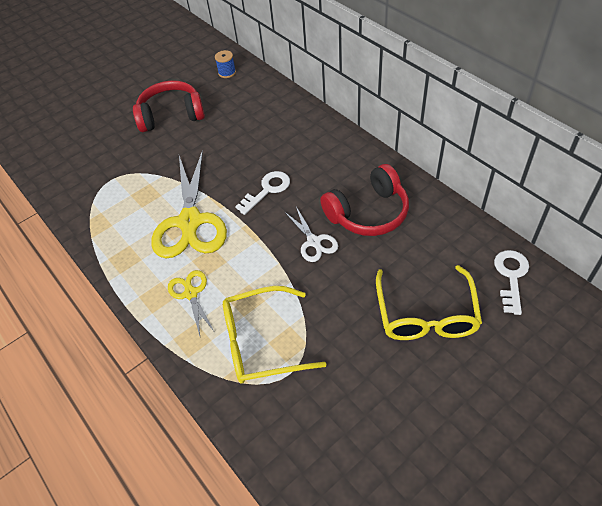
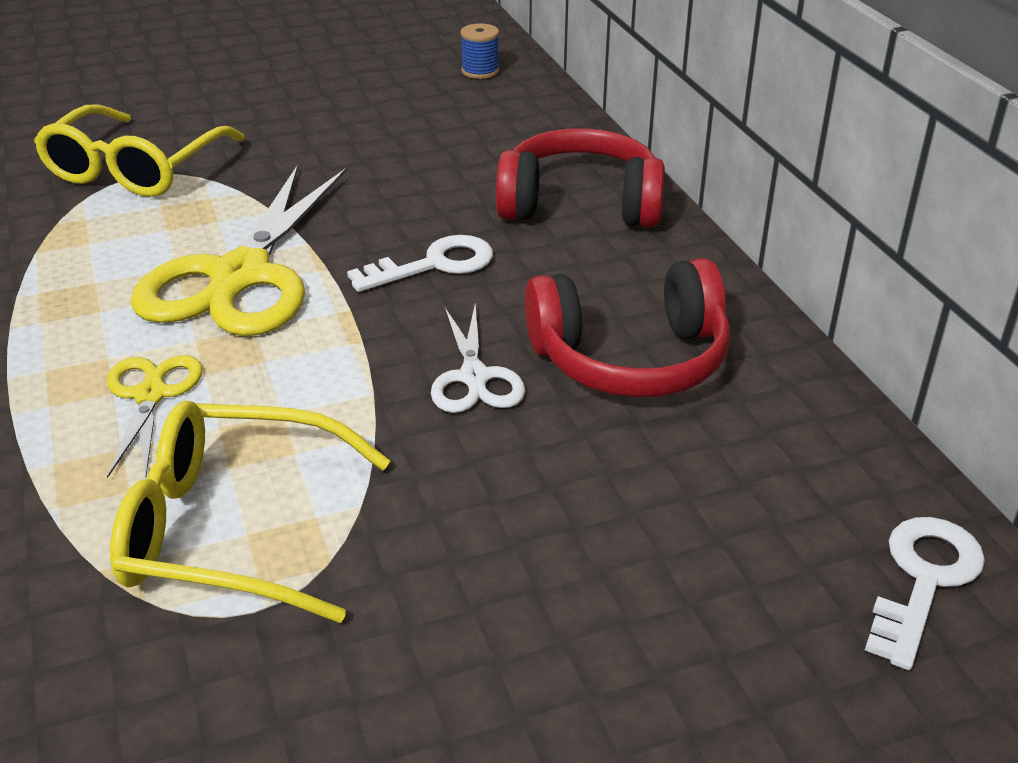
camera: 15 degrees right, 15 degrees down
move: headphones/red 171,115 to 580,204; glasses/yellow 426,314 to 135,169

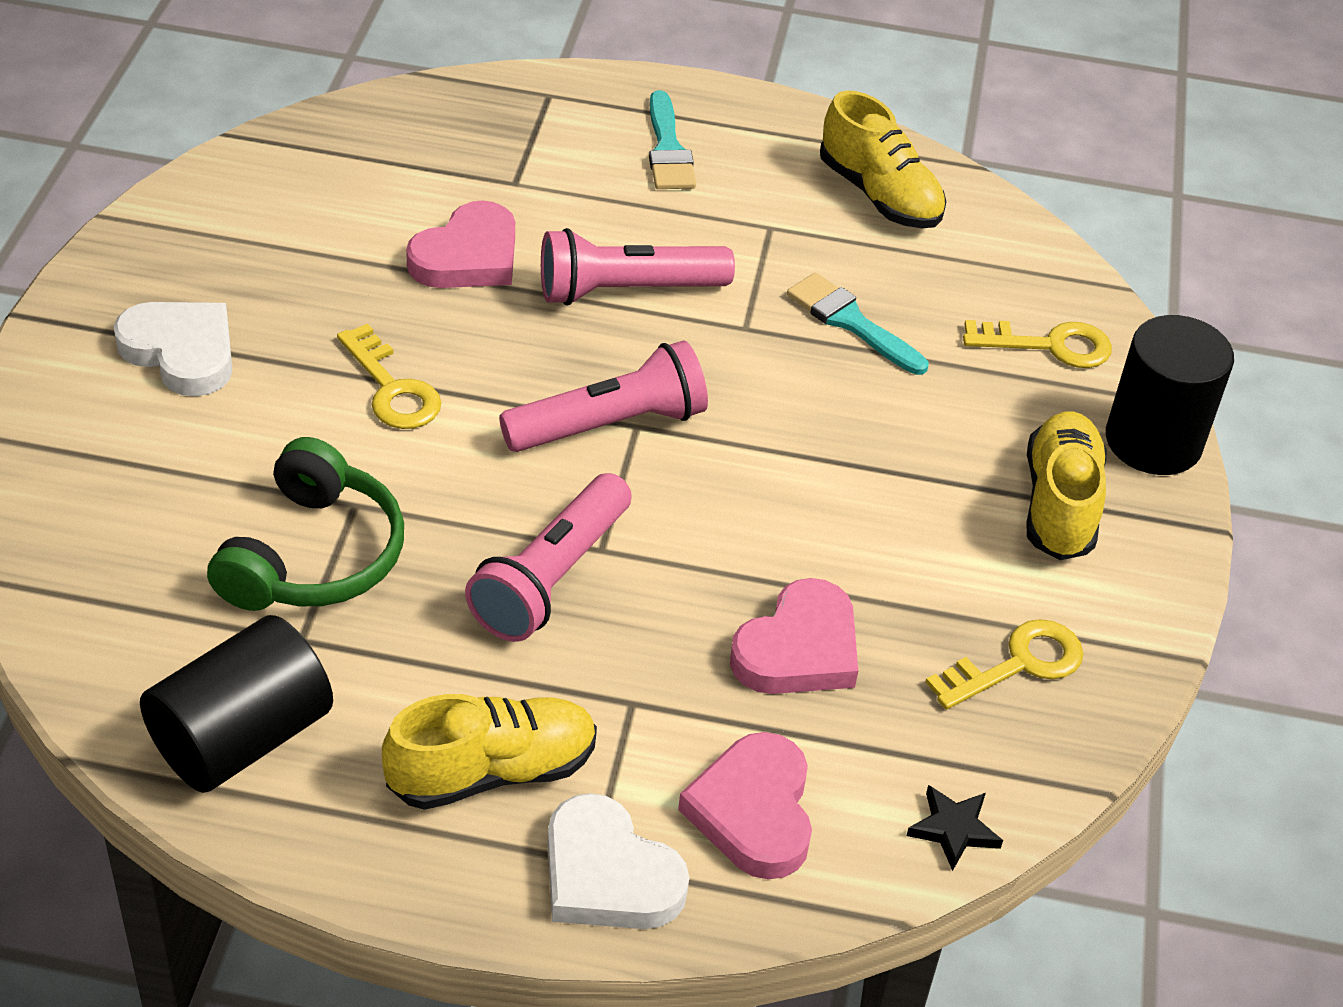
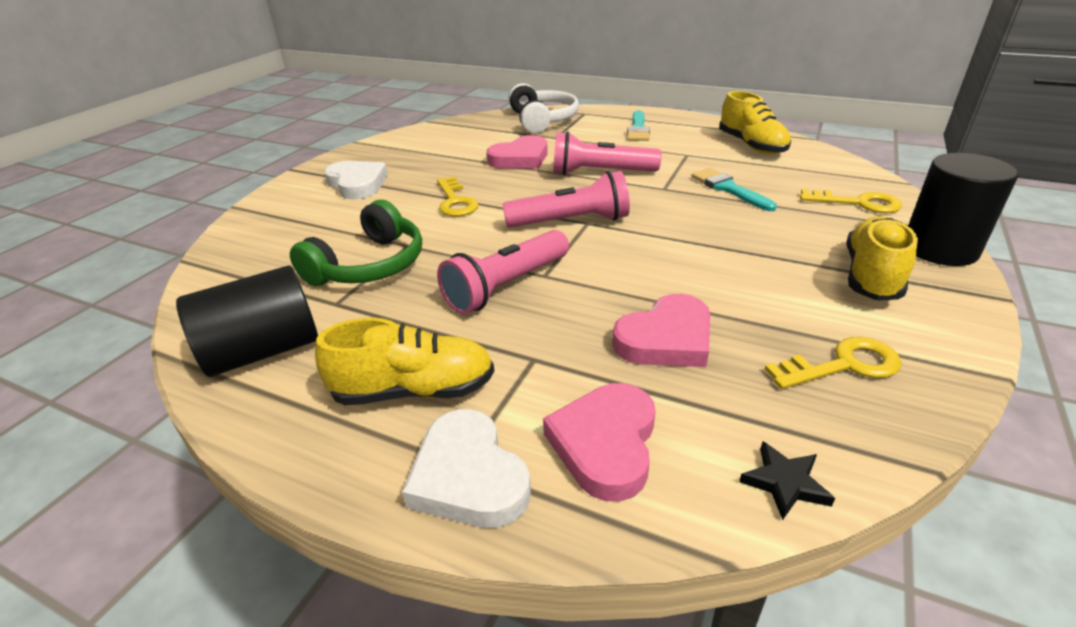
camera: 20 degrees right, 10 degrees down
insert: headphones/white 542,120

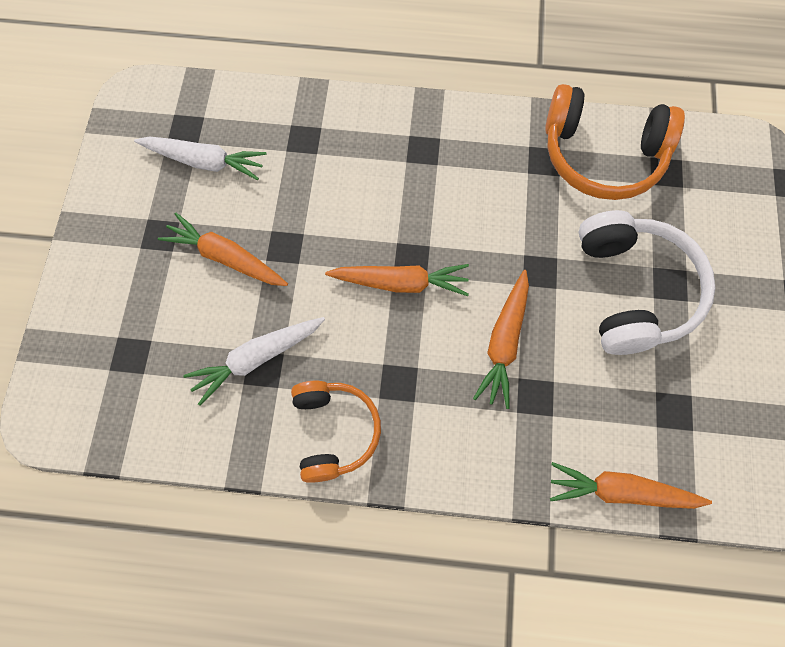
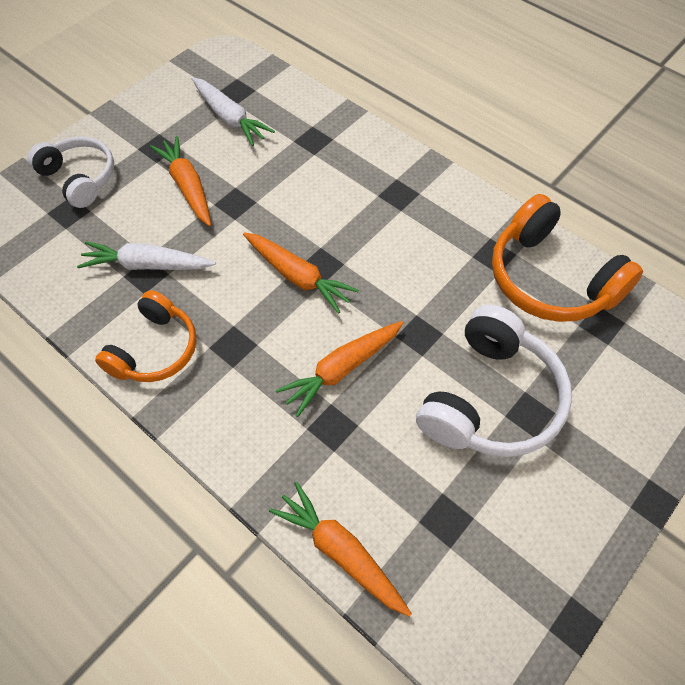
camera: 35 degrees right, 10 degrees down
insert: headphones/white 79,178

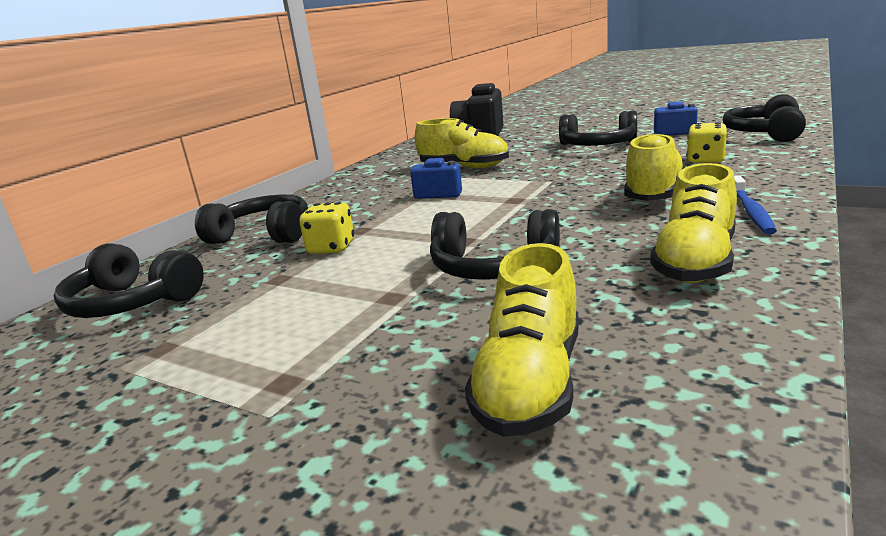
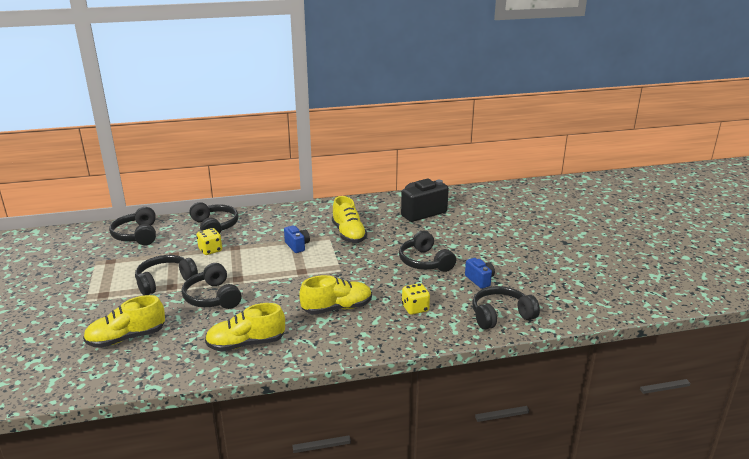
camera: 45 degrees right, 5 degrees up
delete: toothbrush/blue 751,211
insert: headphones/black 165,281

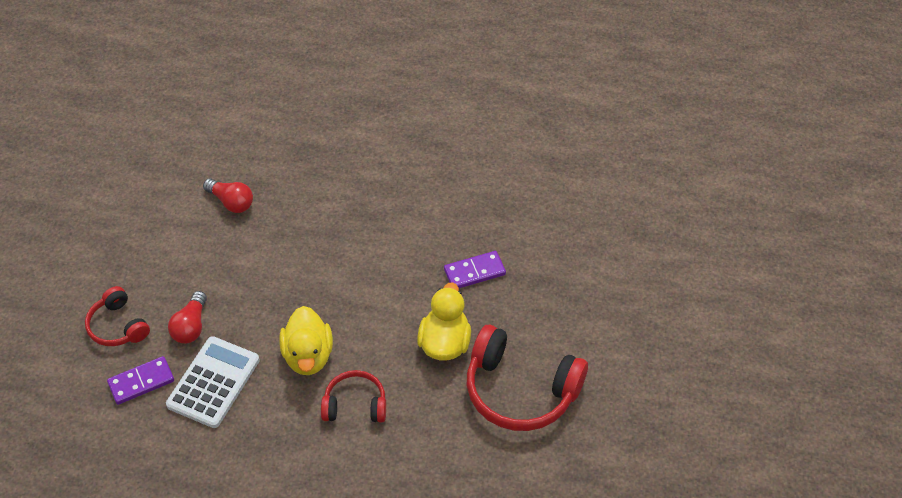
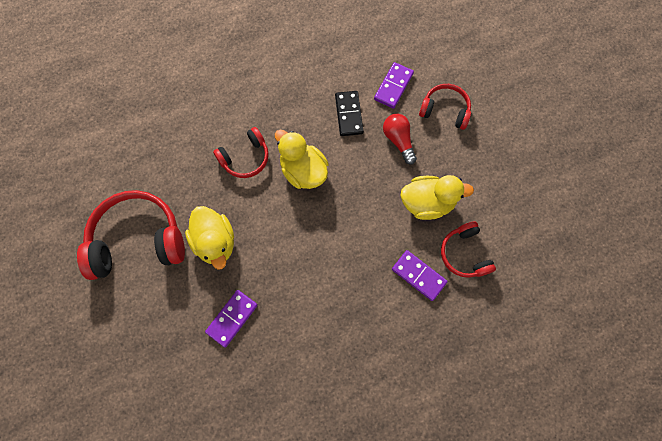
camera: 145 degrees right, 20 degrees up
insert: domino/purple 418,276; duck/yellow 427,203
replace: calculator/white 213,382 to domino/black 348,114; light bulb/red 231,202 to headphones/red 464,254

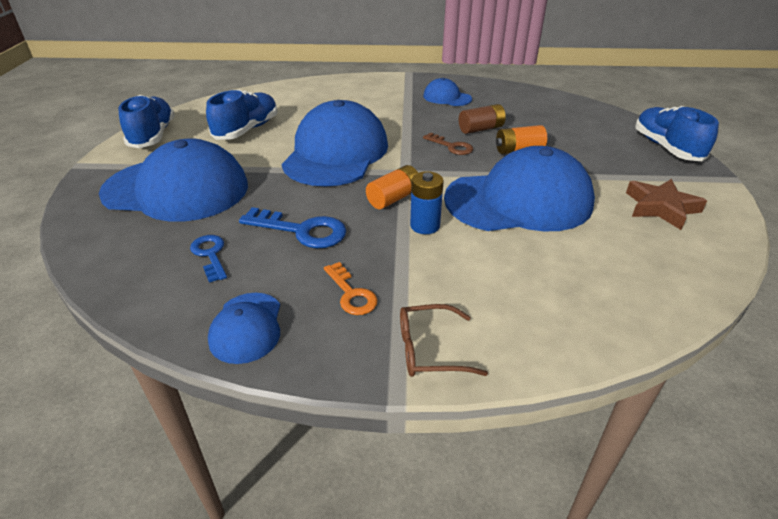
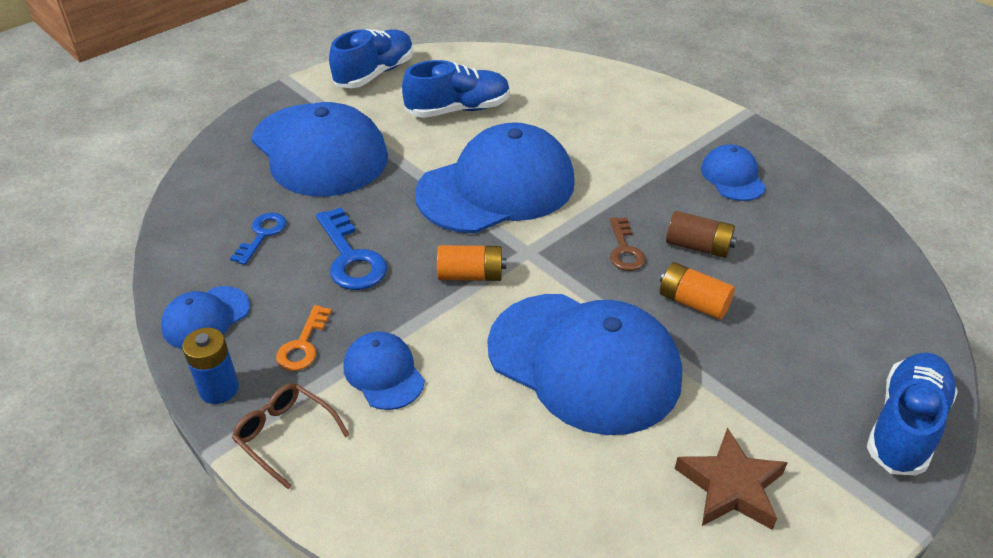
camera: 45 degrees right, 5 degrees up
insert: cap/blue 383,373
move: battery/blue 425,226 to 219,389

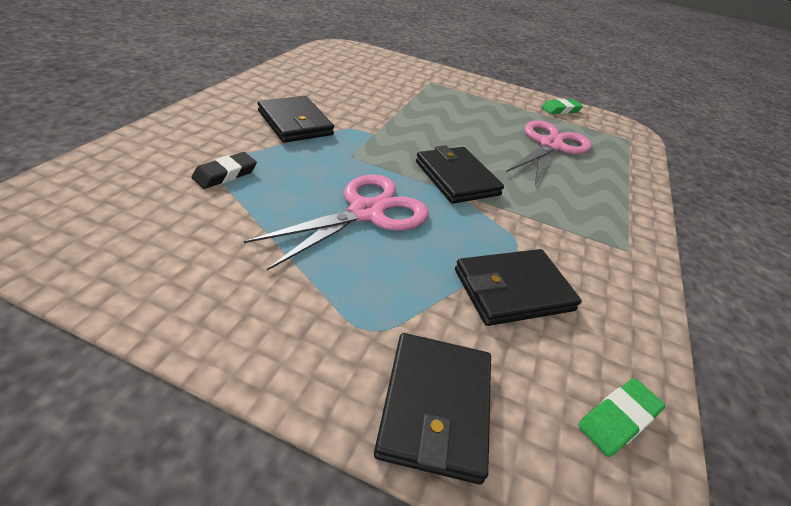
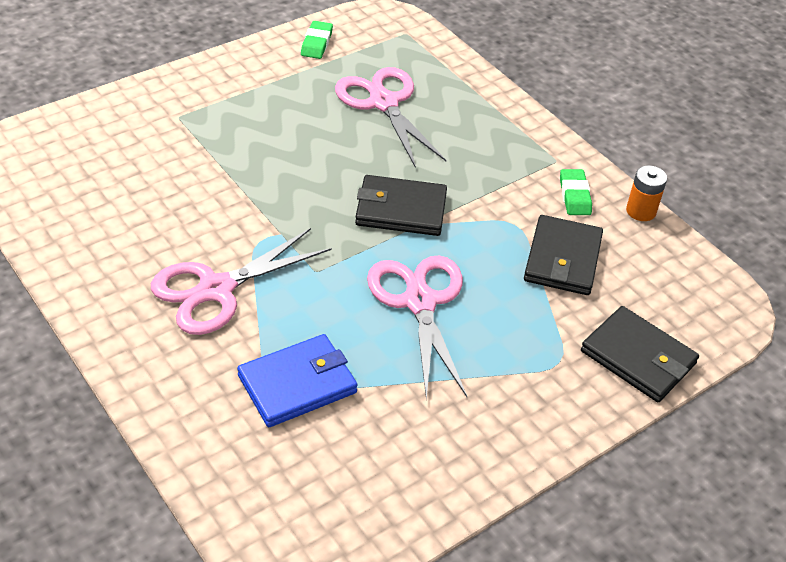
camera: 55 degrees left, 5 degrees up
insert: battery/orange 641,211
move: eraser/green 618,419 to 574,196
replace: eraser/black 225,174 to wallet/blue 297,384; wallet/black 295,123 to scissors/pink 216,289

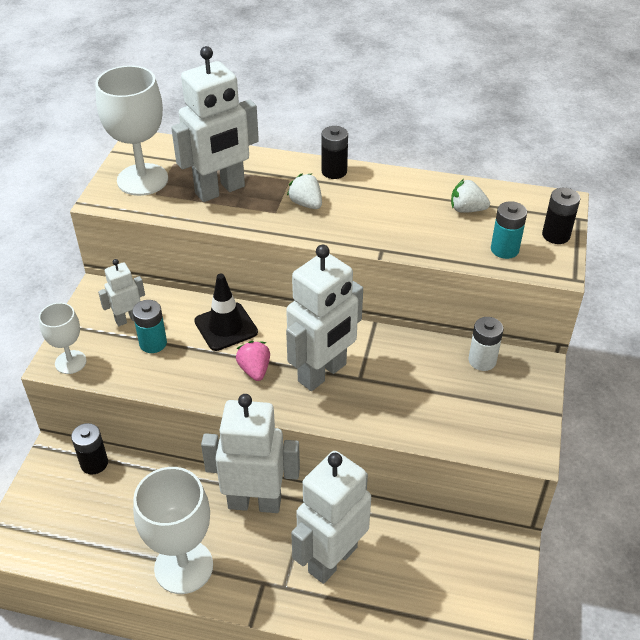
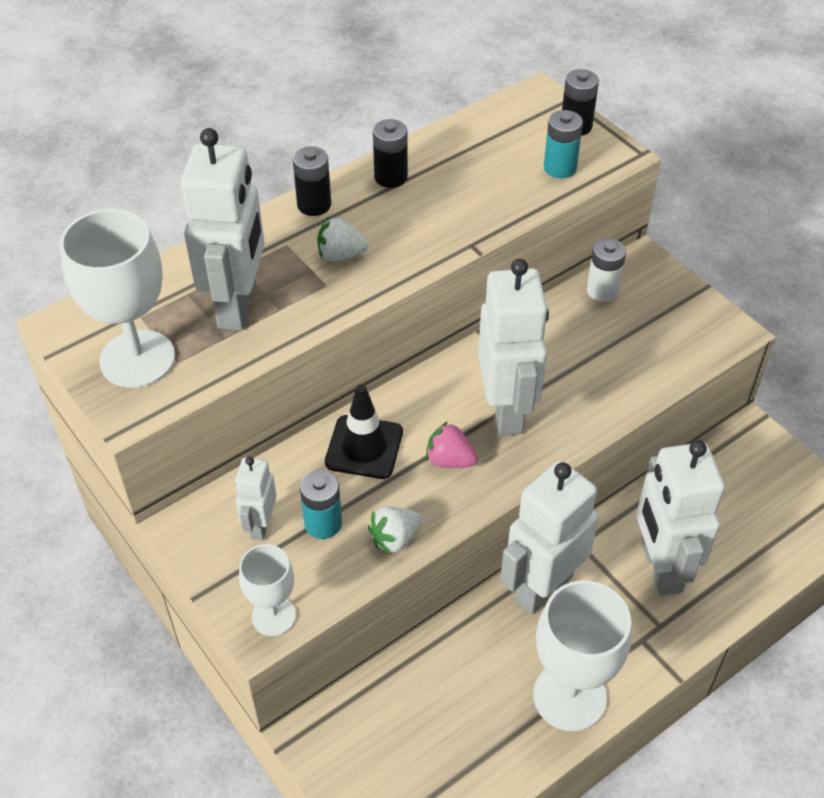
camera: 50 degrees left, 5 degrees up
move: battery/black 94,463 to 391,177; strawberry/white 467,209 to 395,539

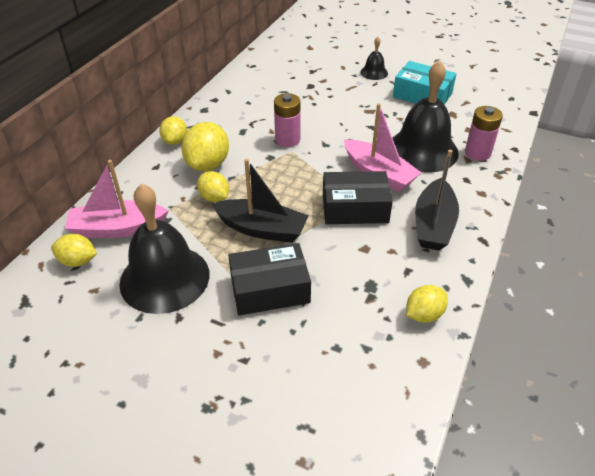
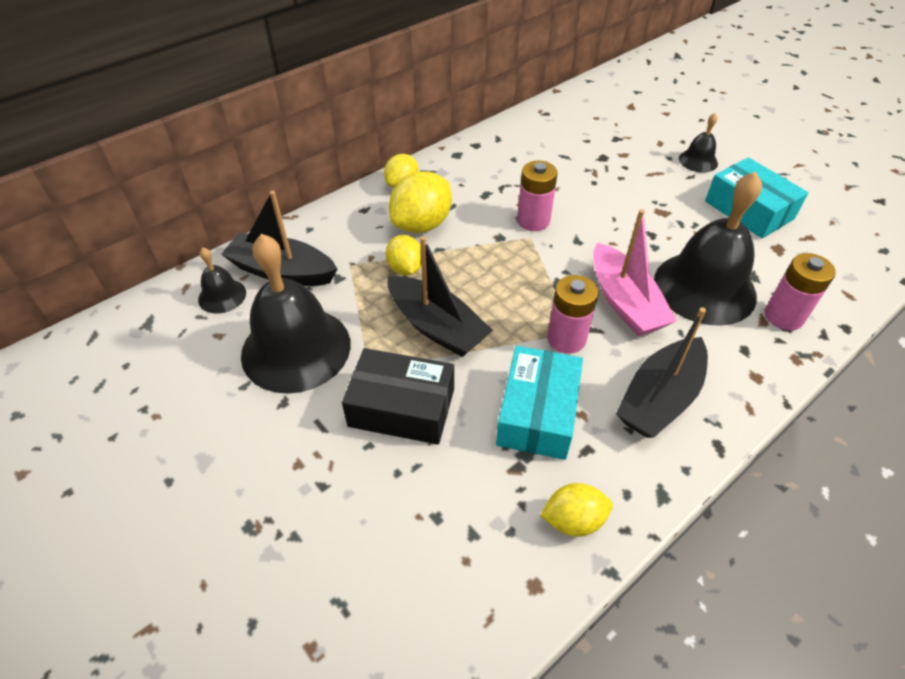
camera: 25 degrees right, 5 degrees up
insert: box/turquoise 537,413
replace: lemon/yellow 78,261 to bell/black 222,296; box/black 355,208 to battery/pink 566,339
recolor: boat/pink 118,228 to boat/black 282,271

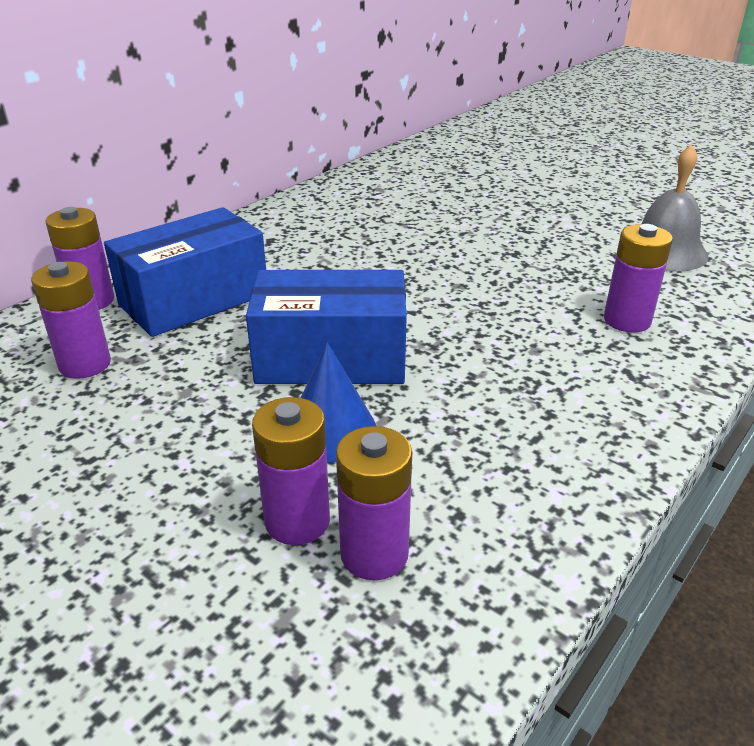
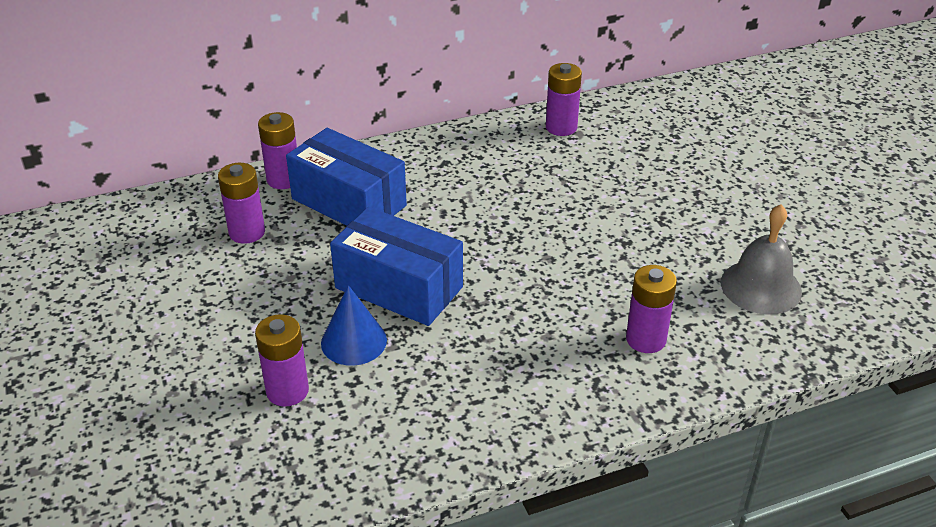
camera: 30 degrees right, 5 degrees up
move: battery/purple 374,554 to 561,127
rotate: box/blue 194,299 = 349,202 45 degrees clockwise

